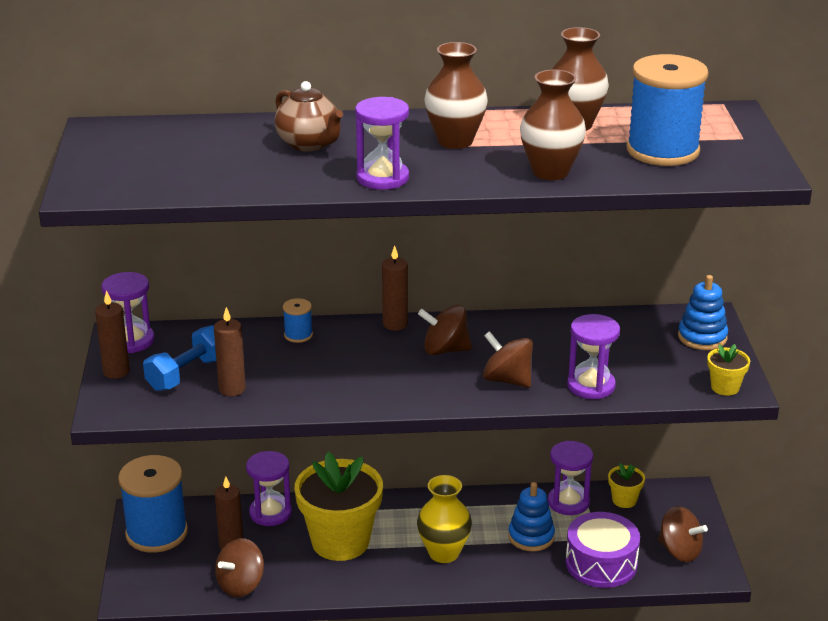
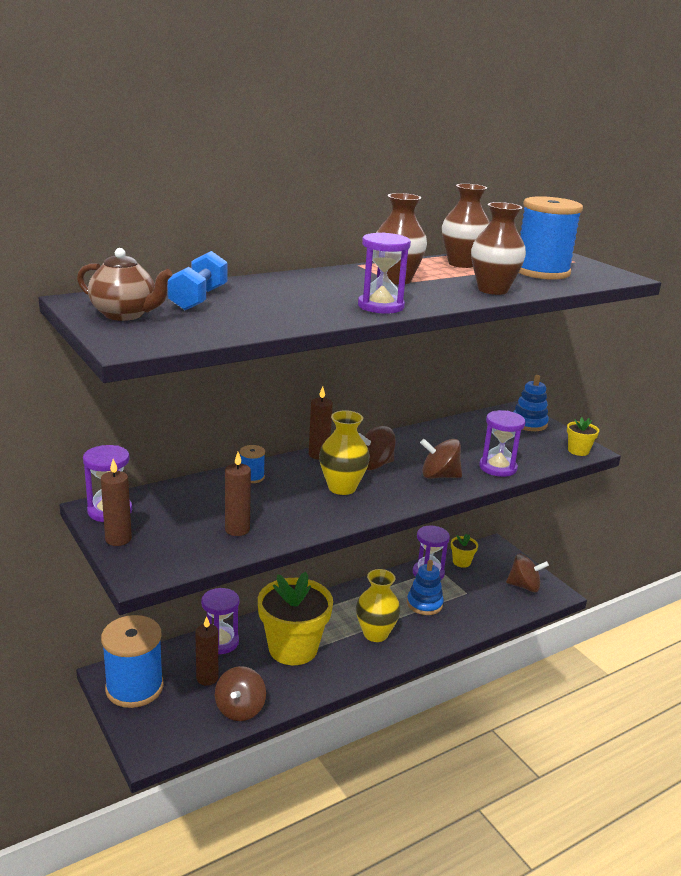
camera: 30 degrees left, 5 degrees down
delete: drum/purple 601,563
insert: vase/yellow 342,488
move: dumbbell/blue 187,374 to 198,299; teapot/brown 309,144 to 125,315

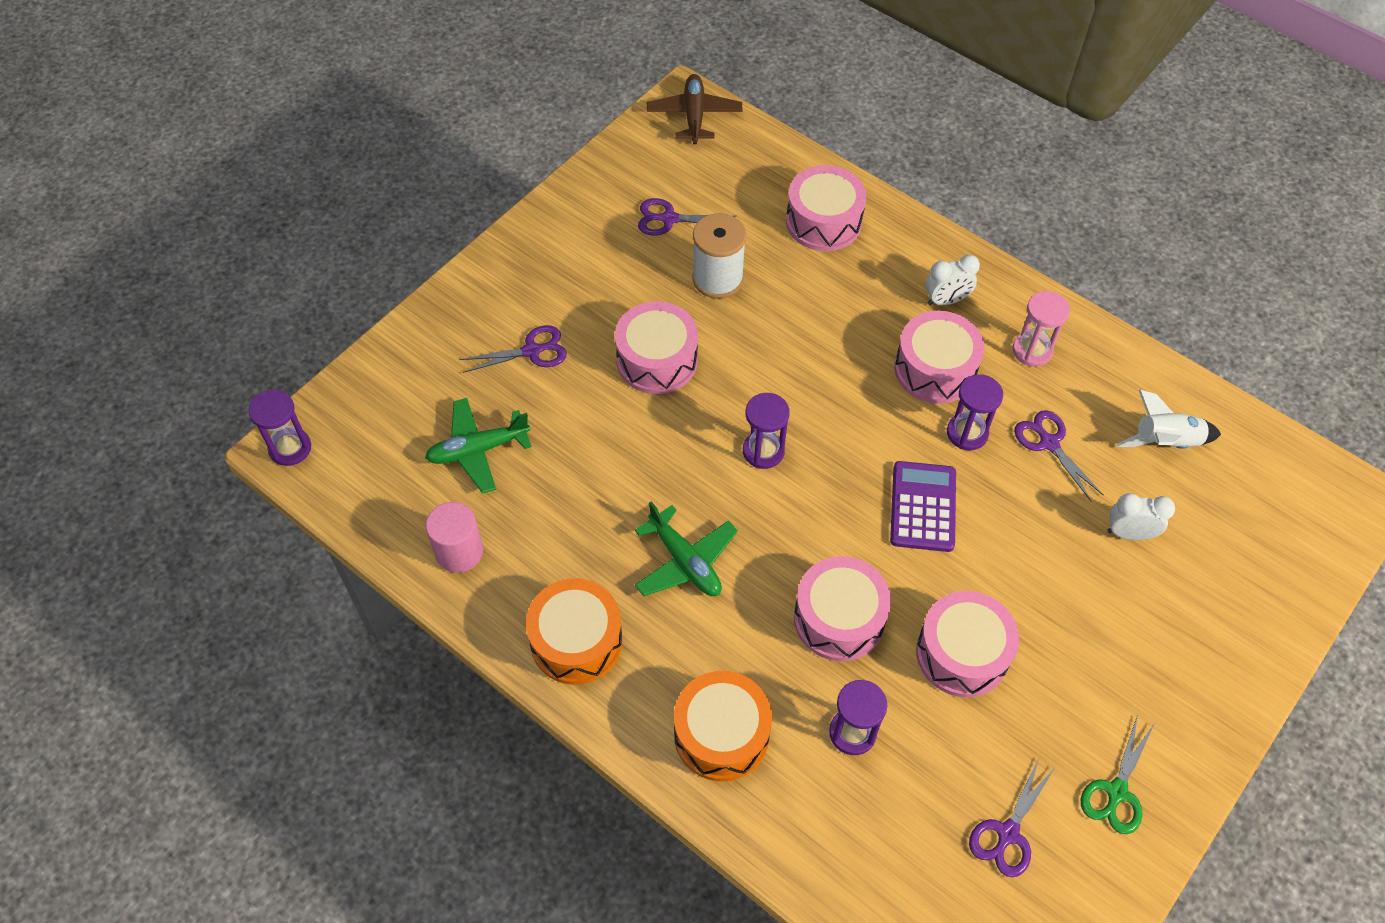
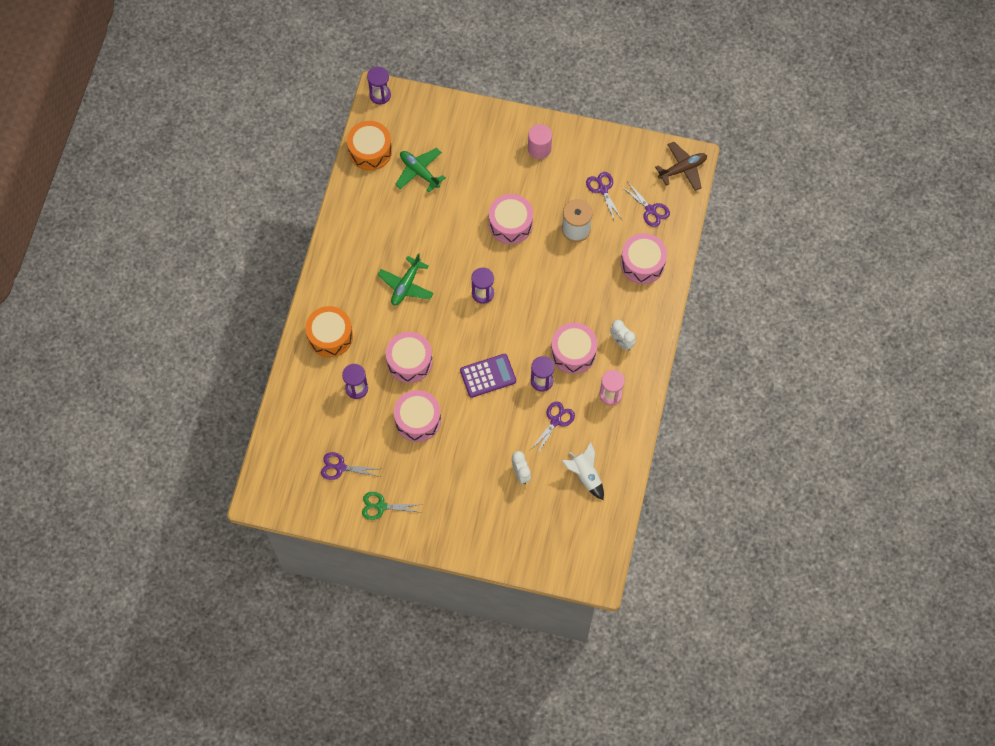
camera: 65 degrees right, 10 degrees up
move: cylinder/pink 459,551 to 539,148; scissors/purple 532,351 to 650,210; drum/orange 576,641 to 370,151

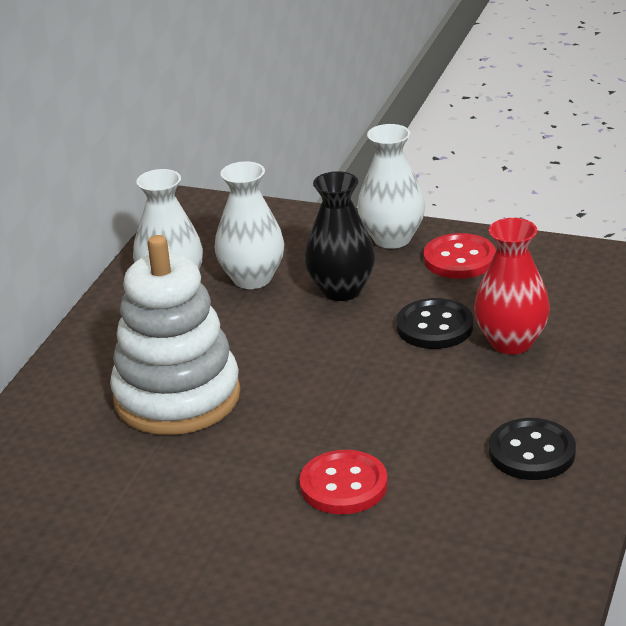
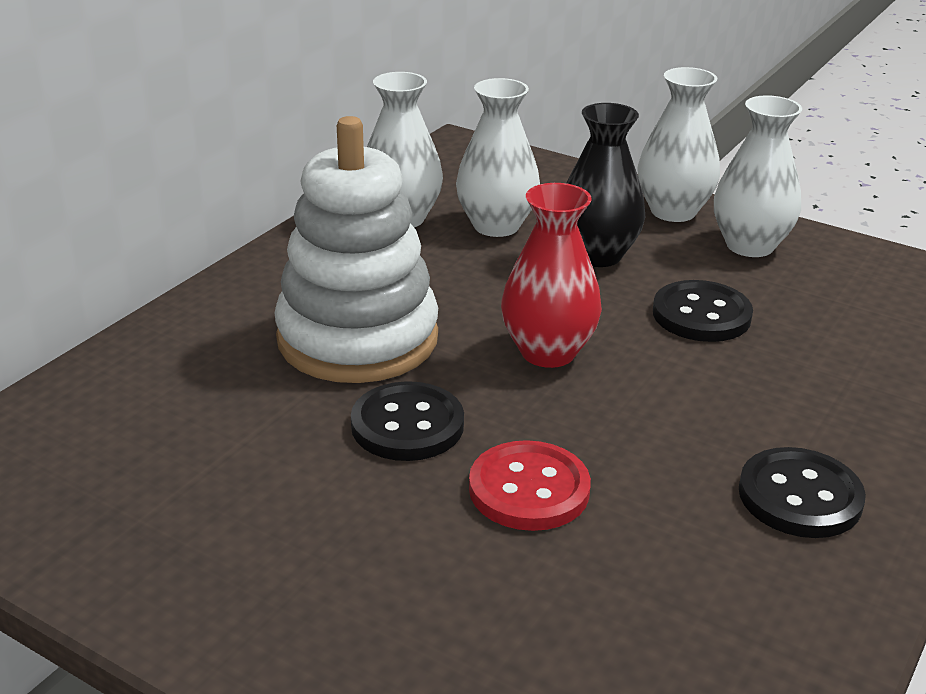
camera: 10 degrees right, 0 degrees up
insert: button/black 407,425
move: vase/red 511,342 to 548,352
replace: button/red 459,259 to vase/white 750,245

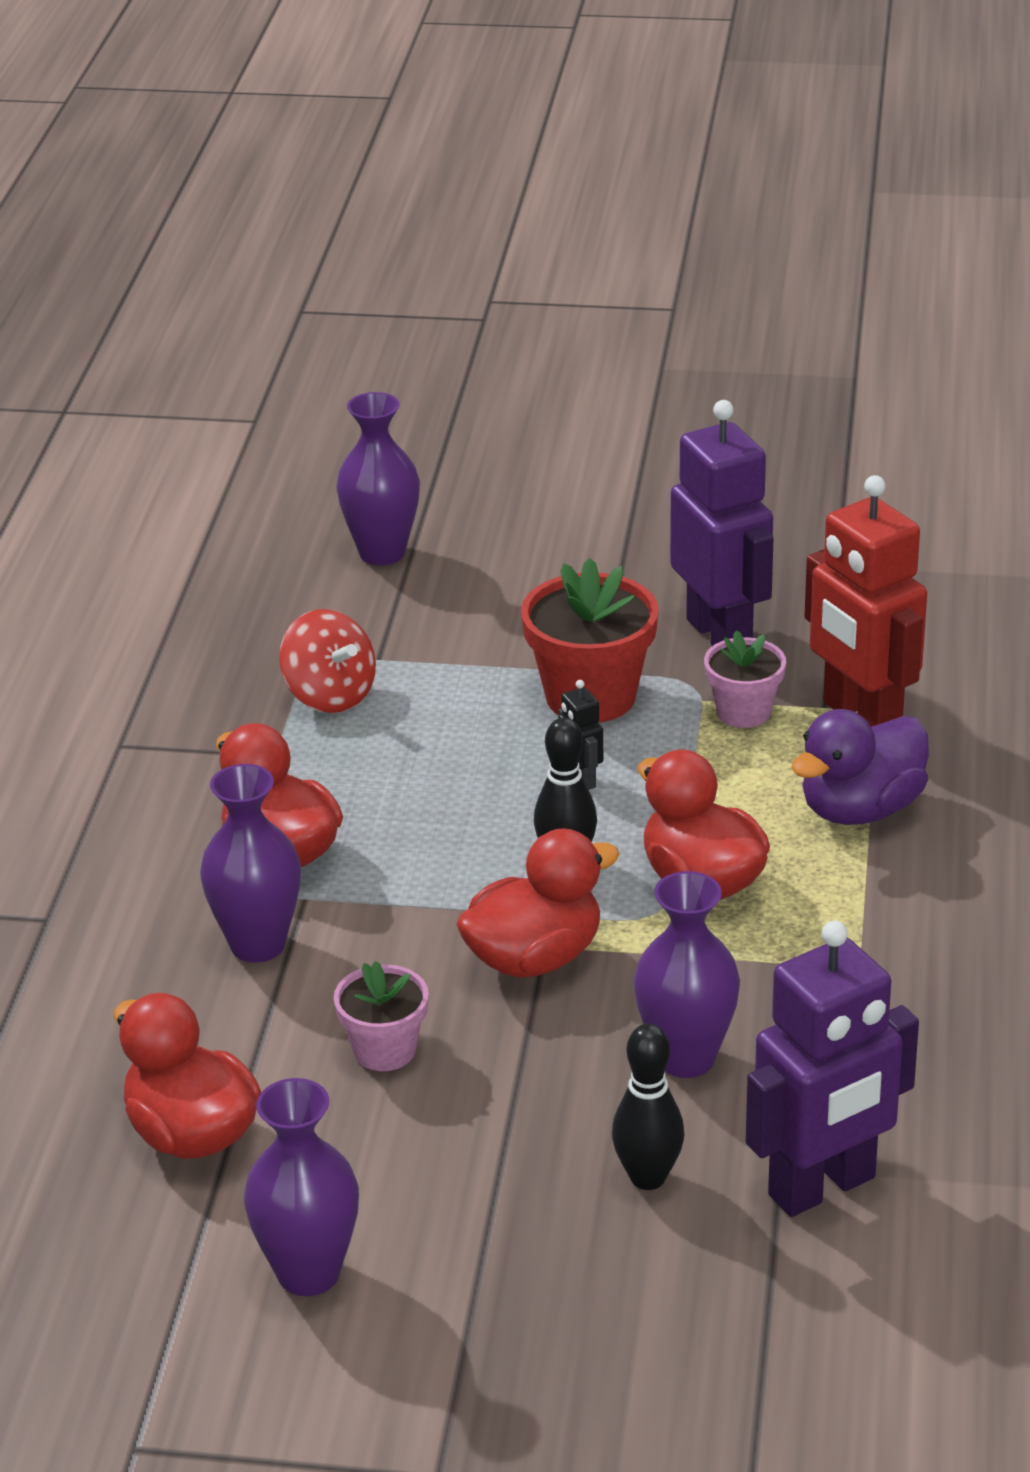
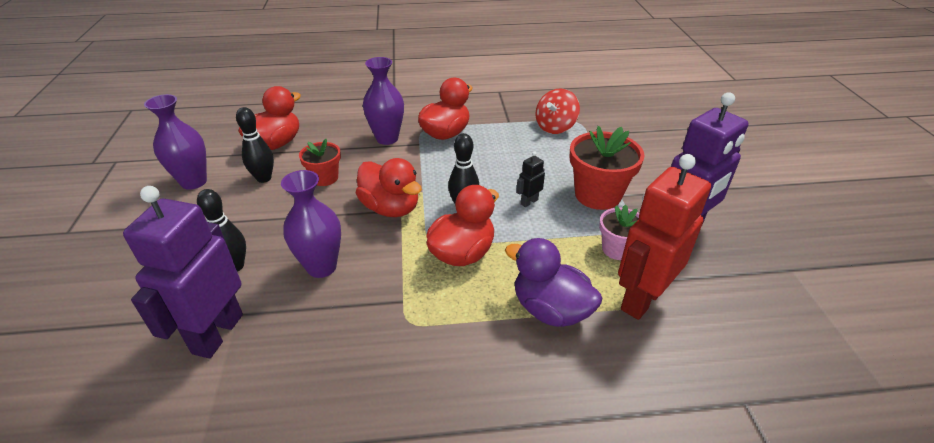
camera: 75 degrees right, 5 degrees up
delete: vase/purple 382,553
insert: bowling pin/black 264,178
recolor: flower pot/pink 384,1050 to flower pot/red 325,178
rotate: robot/purple 823,1188 = 217,333 60 degrees clockwise

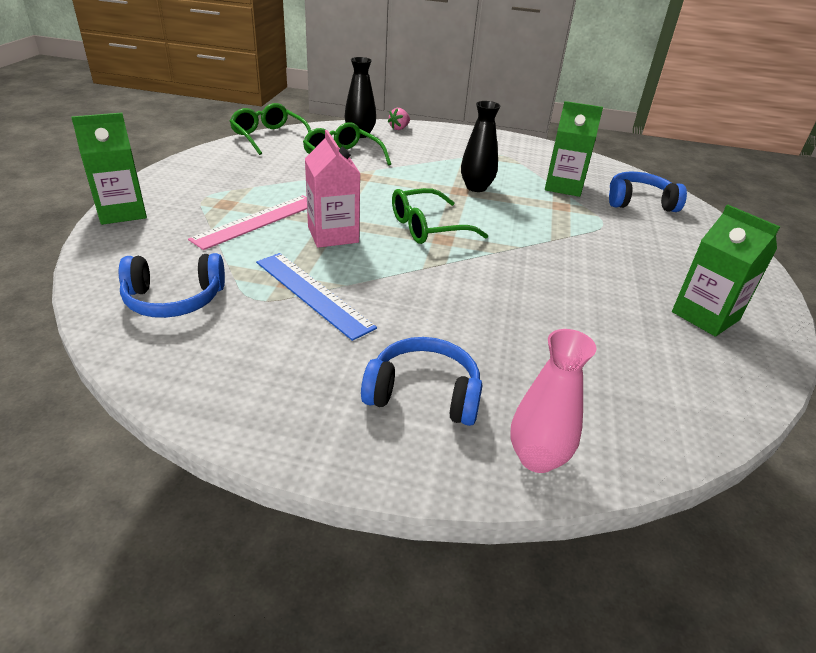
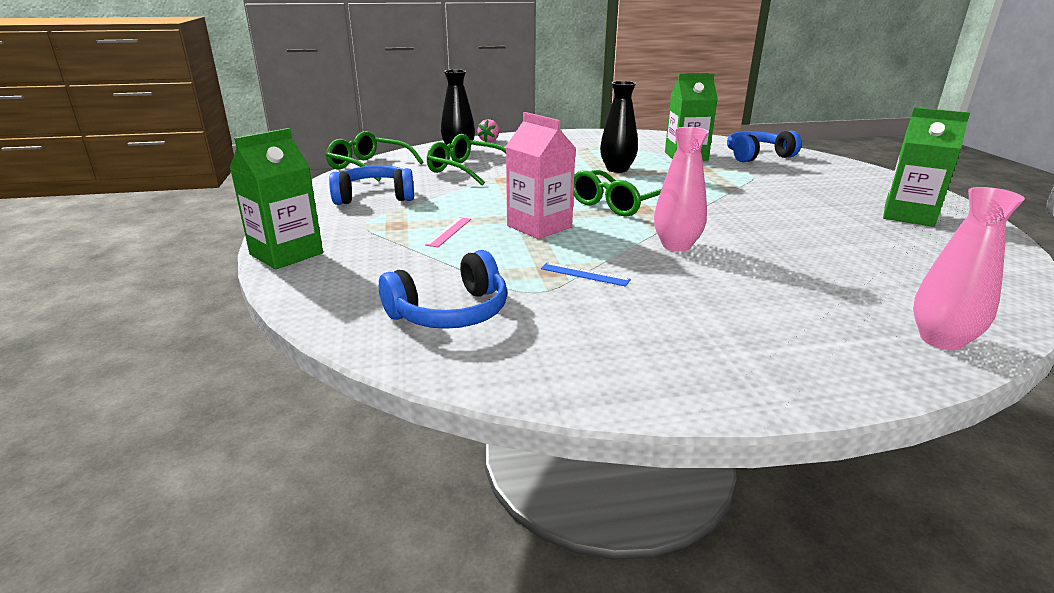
camera: 20 degrees left, 10 degrees down
insert: vase/pink 676,245
move: headphones/blue 423,394 to 375,197
resize: ruler/pink 257,221 = 449,232 x0.49; ruler/blue 312,294 = 584,274 x0.49

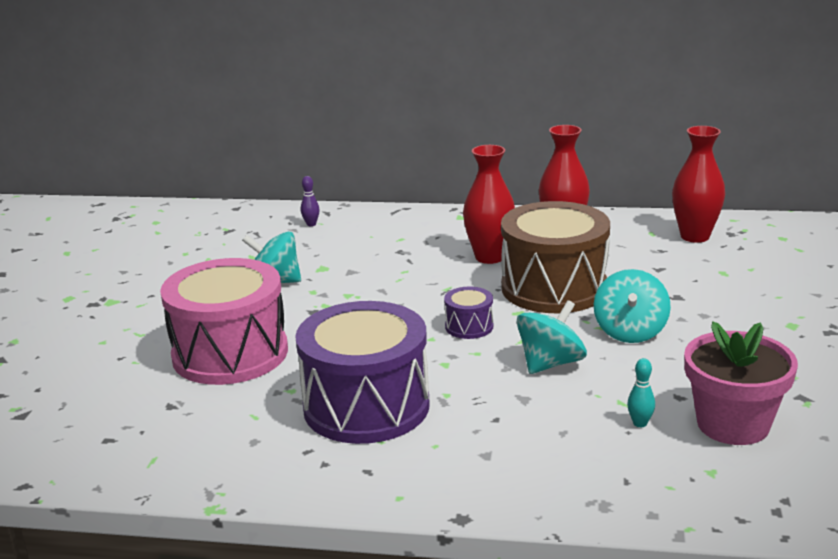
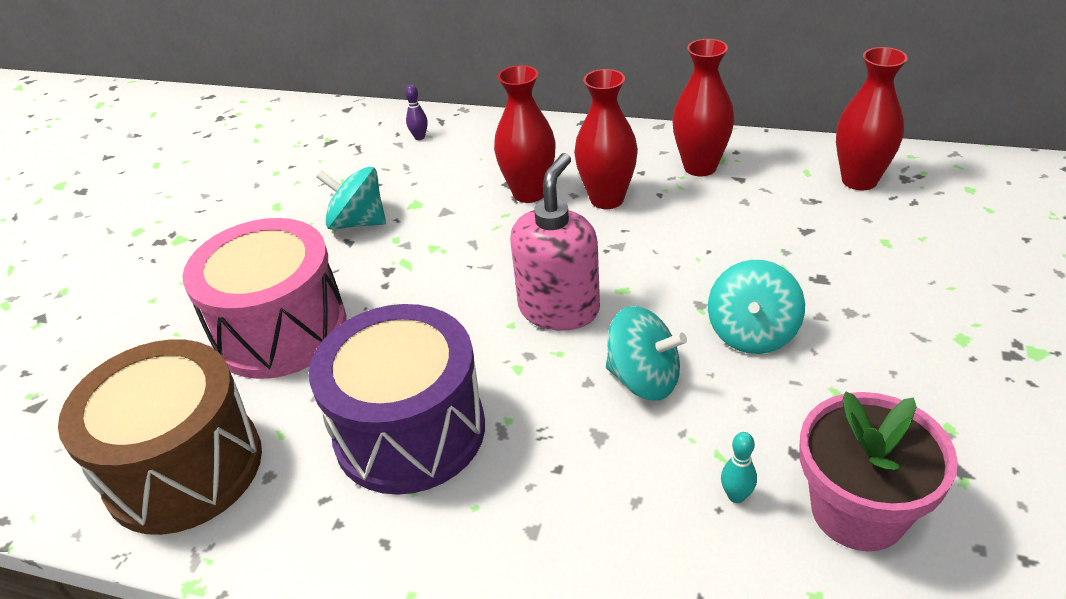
camera: 10 degrees right, 15 degrees up
insert: vase/red 529,193
move: drum/brown 554,288 to 184,468
replace: drum/purple 469,326 to soap dispenser/pink 559,309
rotate: spinning top/turquoise 550,363 = 644,379 60 degrees clockwise

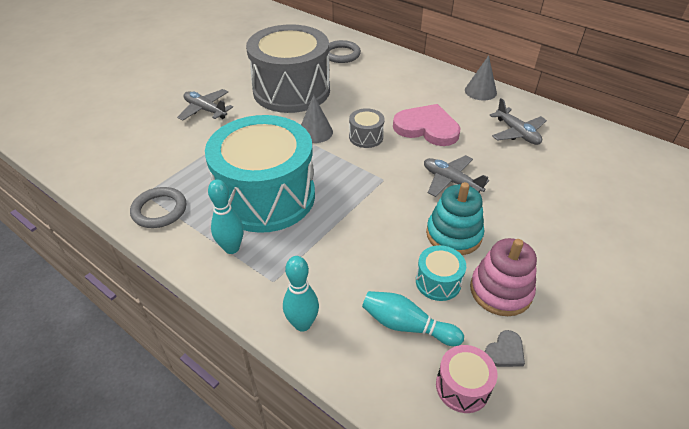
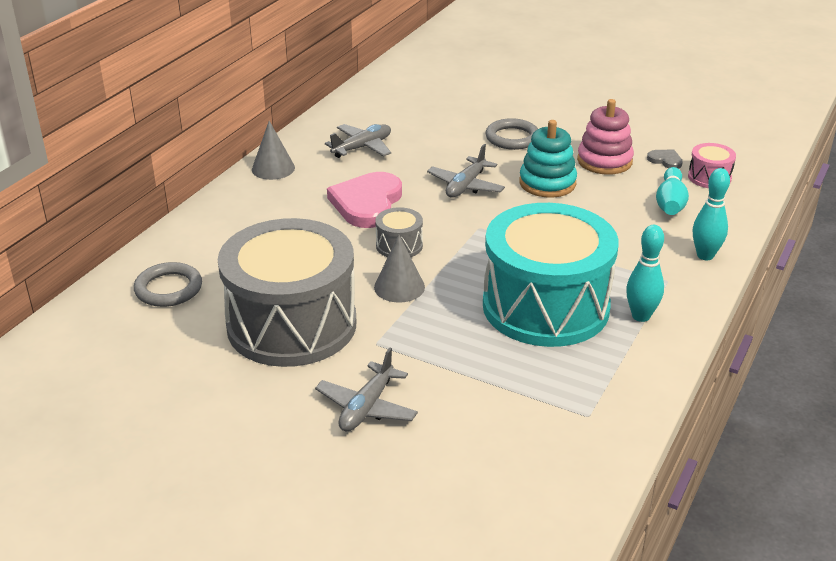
camera: 100 degrees left, 10 degrees down
delete: drum/turquoise 438,282
move: ring/grey 159,210 to 512,138

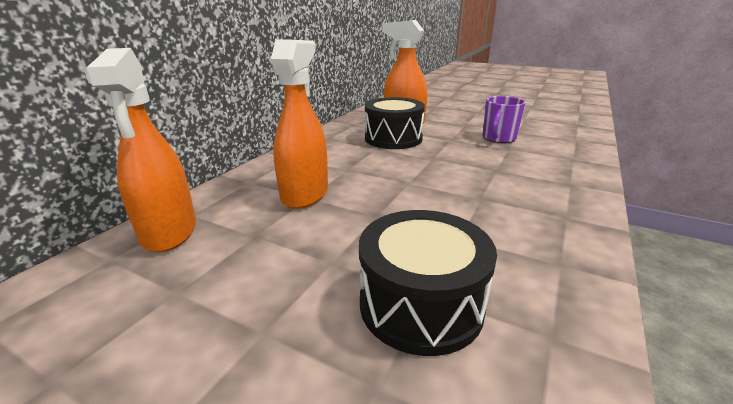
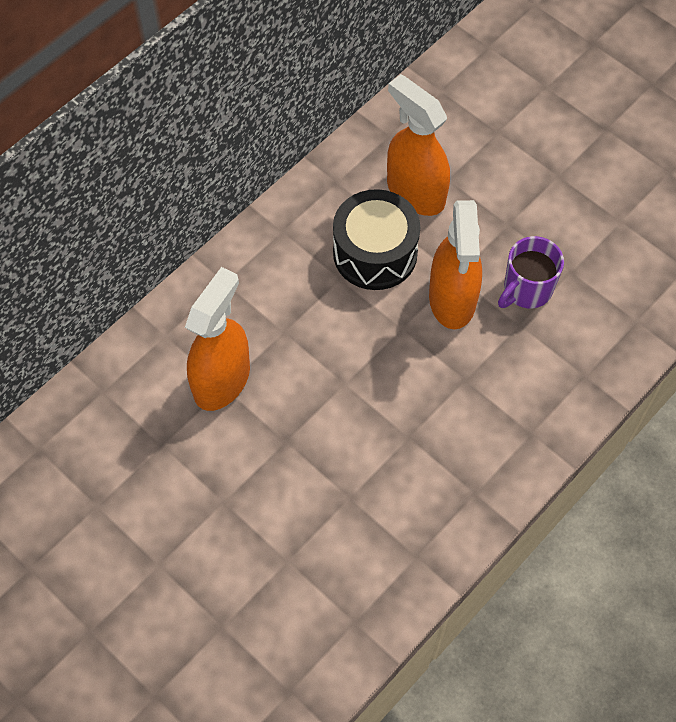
camera: 15 degrees right, 35 degrees up
delete: drum/black 421,304
move: spray bottle/orange 169,232 to 452,299

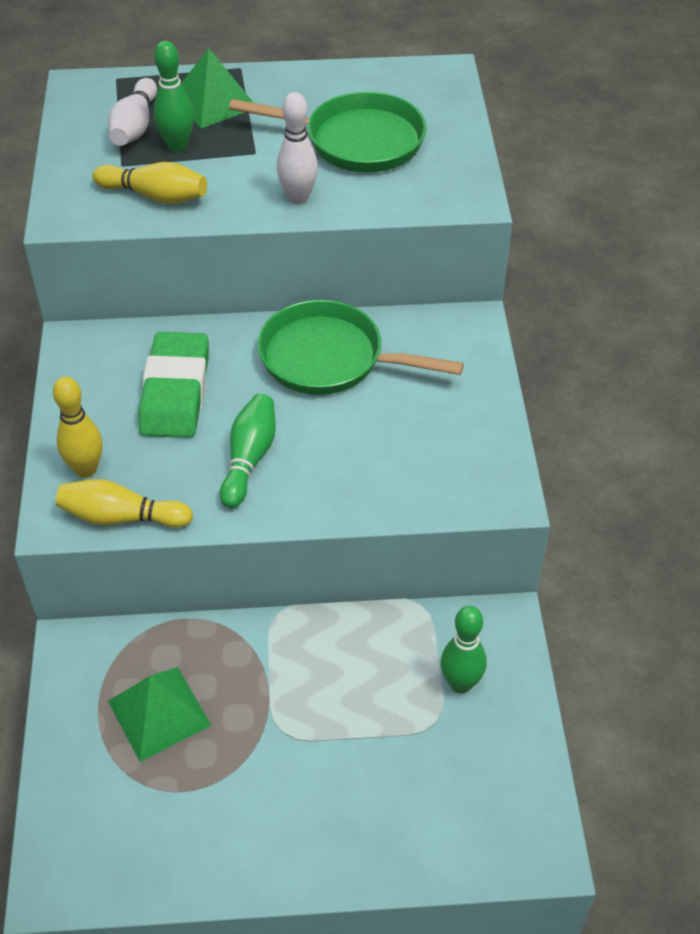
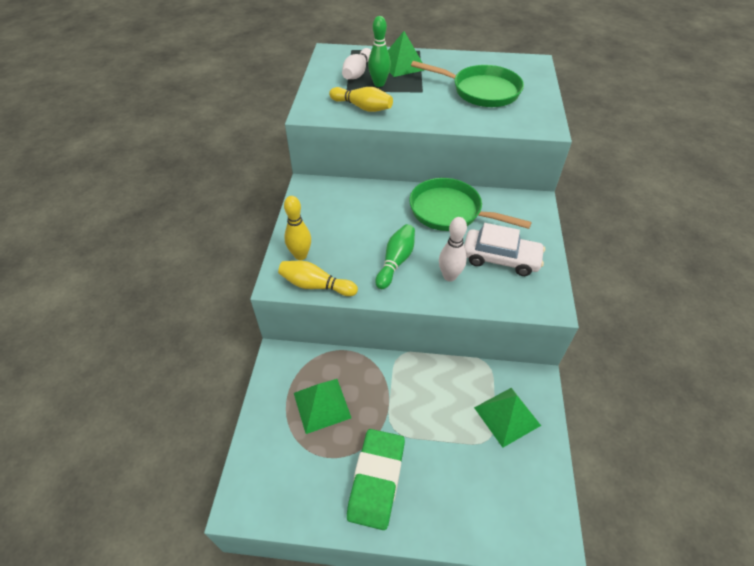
camera: 10 degrees right, 0 degrees up
insert: car/white 500,258
move: eraser/green 175,392 to 376,480; bowling pin/white 298,198 to 449,276
replace: bowling pin/green 460,683 to pyramid/green 507,416

